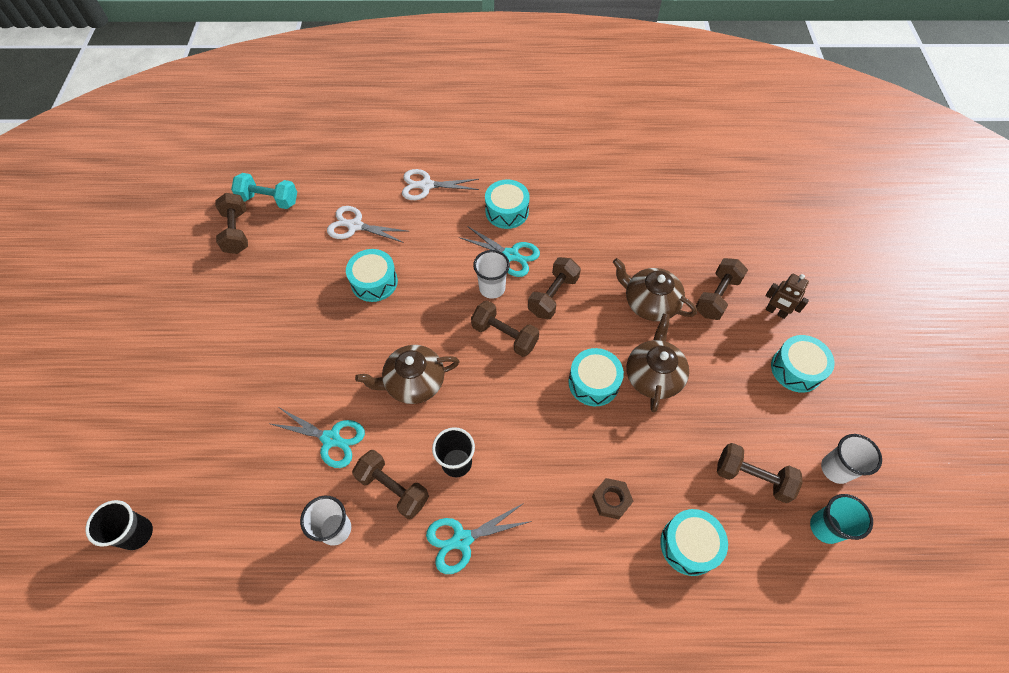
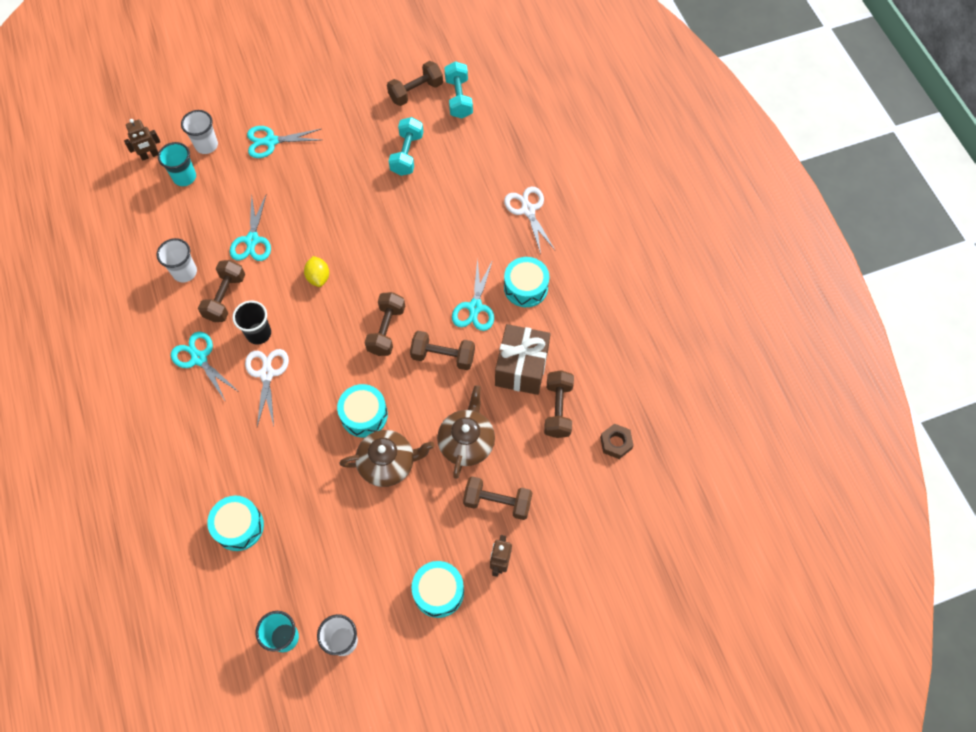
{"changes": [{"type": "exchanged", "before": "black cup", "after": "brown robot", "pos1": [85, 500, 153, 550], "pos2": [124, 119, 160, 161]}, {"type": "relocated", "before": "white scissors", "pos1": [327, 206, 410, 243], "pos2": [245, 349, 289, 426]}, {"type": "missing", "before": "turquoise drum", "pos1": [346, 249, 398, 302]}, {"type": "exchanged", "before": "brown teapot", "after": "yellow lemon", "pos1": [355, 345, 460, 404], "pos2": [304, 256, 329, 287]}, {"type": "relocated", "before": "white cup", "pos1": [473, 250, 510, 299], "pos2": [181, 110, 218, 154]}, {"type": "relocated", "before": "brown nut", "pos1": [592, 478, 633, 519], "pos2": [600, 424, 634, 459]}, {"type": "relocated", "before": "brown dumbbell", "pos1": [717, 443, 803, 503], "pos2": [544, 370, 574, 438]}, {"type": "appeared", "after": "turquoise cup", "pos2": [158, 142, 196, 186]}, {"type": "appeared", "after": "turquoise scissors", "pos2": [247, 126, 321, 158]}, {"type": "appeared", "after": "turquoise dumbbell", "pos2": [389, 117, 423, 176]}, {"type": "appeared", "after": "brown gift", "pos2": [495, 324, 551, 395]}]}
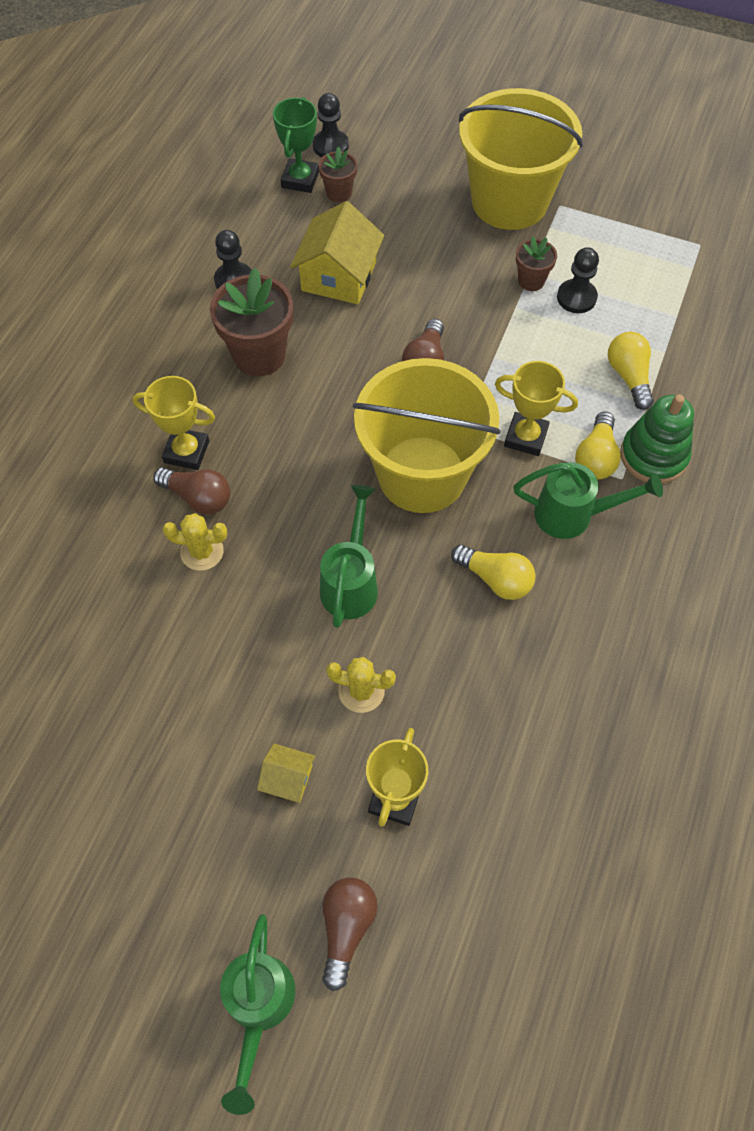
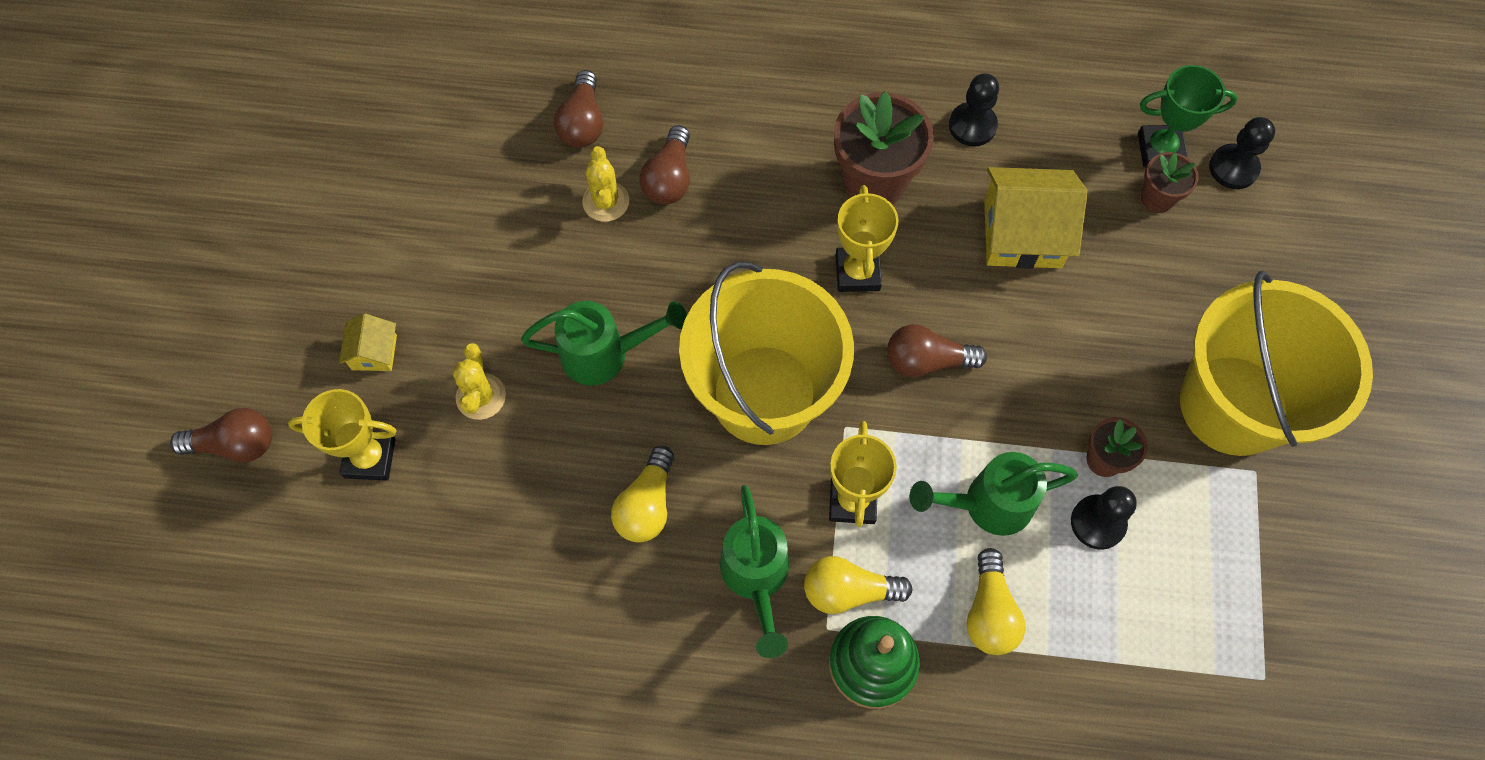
{"changes": [{"type": "relocated", "before": "yellow trophy", "pos1": [133, 376, 215, 470], "pos2": [836, 185, 899, 292]}, {"type": "relocated", "before": "green watering can", "pos1": [220, 914, 295, 1115], "pos2": [909, 452, 1078, 536]}, {"type": "spun", "before": "yellow light bulb", "pos1": [608, 332, 654, 410], "pos2": [966, 548, 1026, 655], "turn": 120}, {"type": "appeared", "after": "brown light bulb", "pos2": [554, 70, 603, 148]}]}
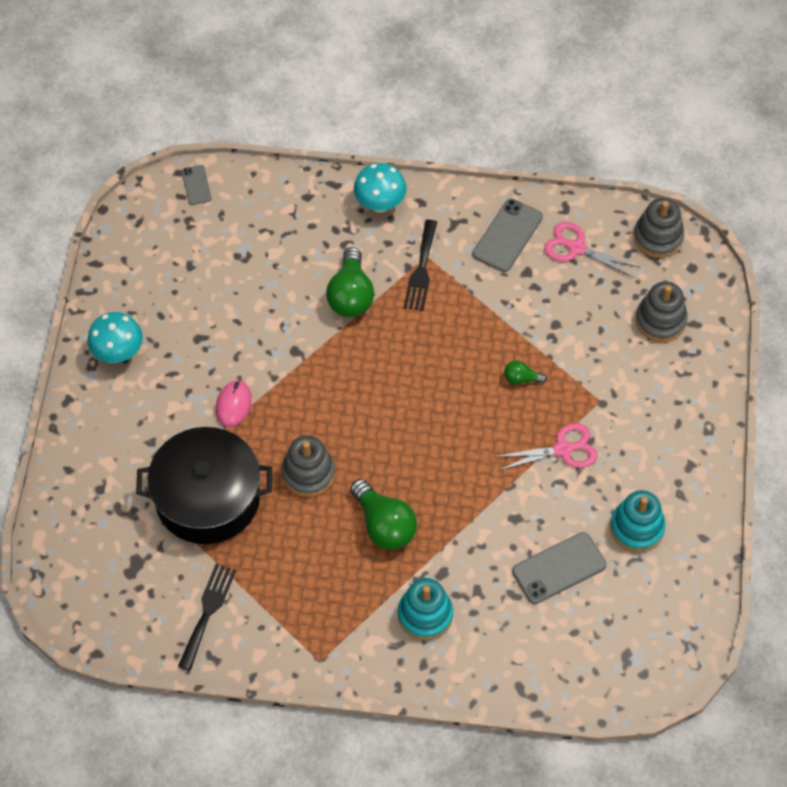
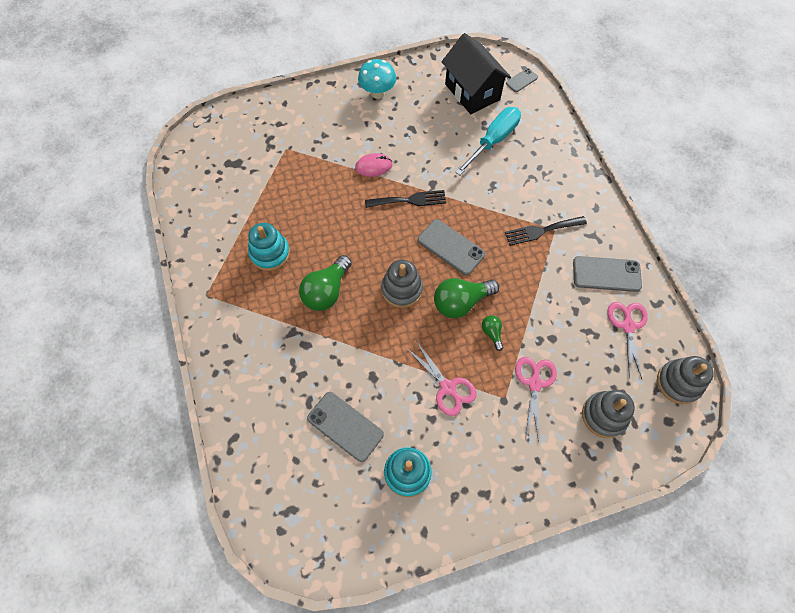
{"changes": [{"type": "missing", "before": "black pot", "pos1": [136, 427, 272, 544]}, {"type": "relocated", "before": "black fork", "pos1": [178, 564, 236, 671], "pos2": [365, 190, 446, 208]}, {"type": "relocated", "before": "grey stacking toy", "pos1": [281, 435, 335, 497], "pos2": [381, 260, 423, 308]}, {"type": "relocated", "before": "green light bulb", "pos1": [326, 247, 374, 317], "pos2": [434, 278, 499, 318]}, {"type": "missing", "before": "turquoise mushroom", "pos1": [354, 163, 407, 213]}, {"type": "relocated", "before": "turquoise stacking toy", "pos1": [398, 578, 453, 640], "pos2": [248, 223, 290, 271]}, {"type": "appeared", "after": "grey phone", "pos2": [418, 219, 485, 275]}, {"type": "appeared", "after": "black house", "pos2": [442, 33, 511, 114]}, {"type": "appeared", "after": "turquoise screwdriver", "pos2": [455, 107, 521, 175]}, {"type": "appeared", "after": "pink scissors", "pos2": [515, 357, 557, 442]}]}
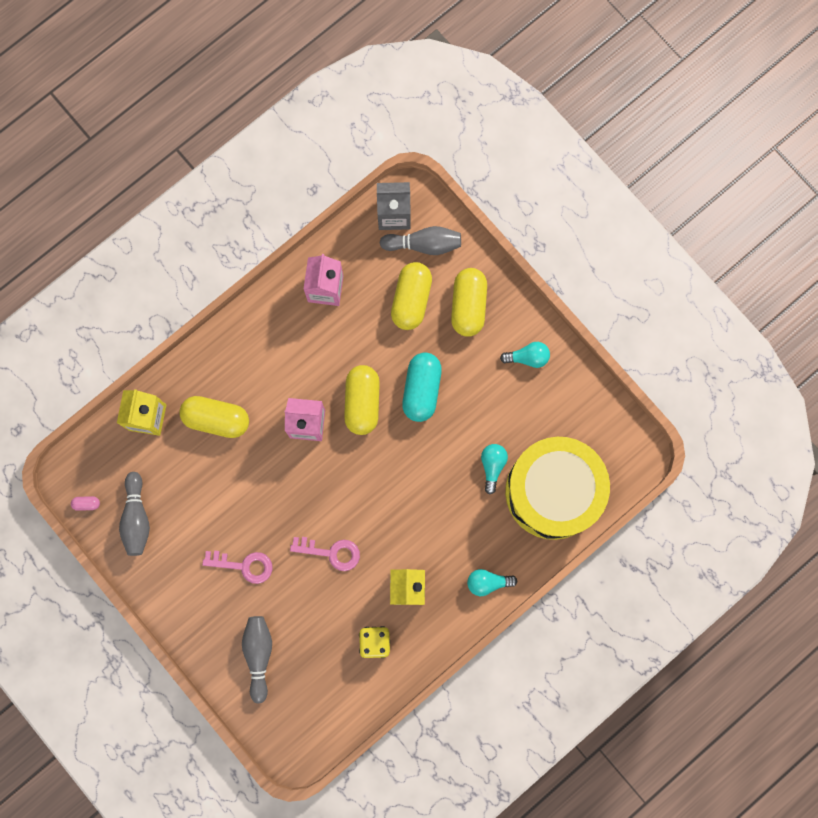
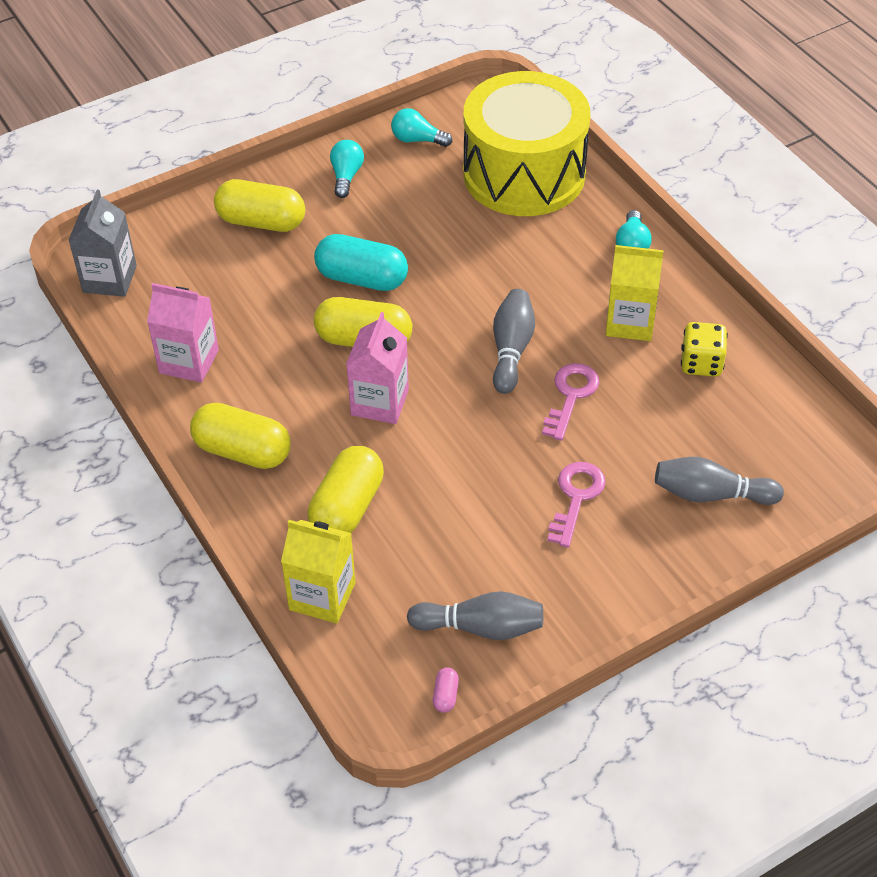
{"changes": [{"type": "relocated", "before": "grey bowling pin", "pos1": [380, 226, 461, 255], "pos2": [493, 289, 535, 394]}, {"type": "relocated", "before": "yellow capsule", "pos1": [391, 262, 432, 330], "pos2": [190, 403, 291, 469]}, {"type": "relocated", "before": "turquoise light bulb", "pos1": [481, 444, 508, 494], "pos2": [391, 108, 452, 147]}]}
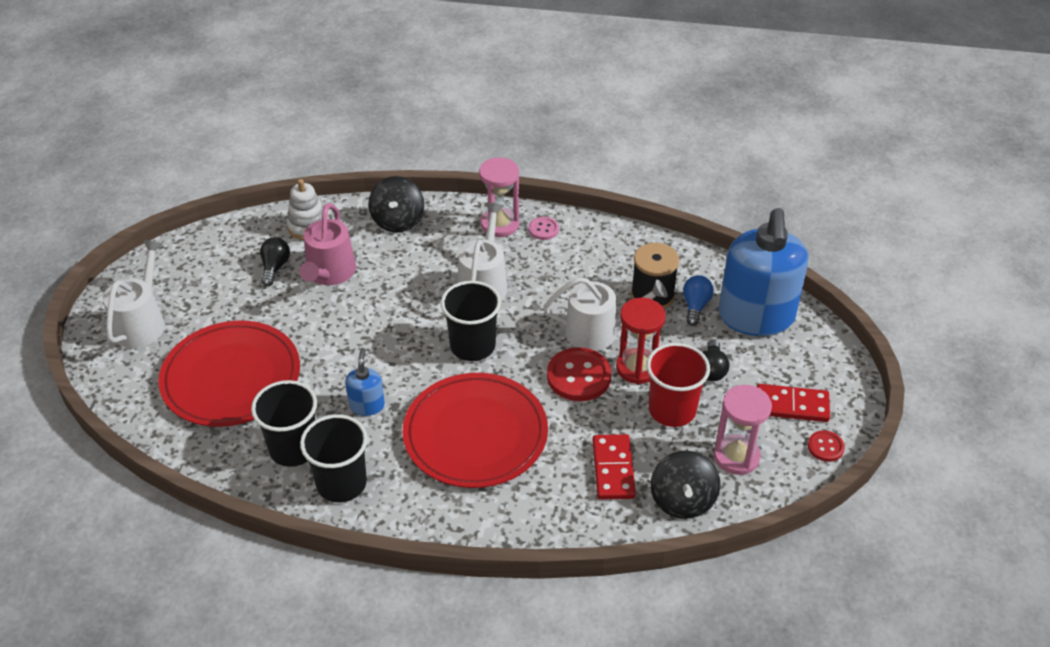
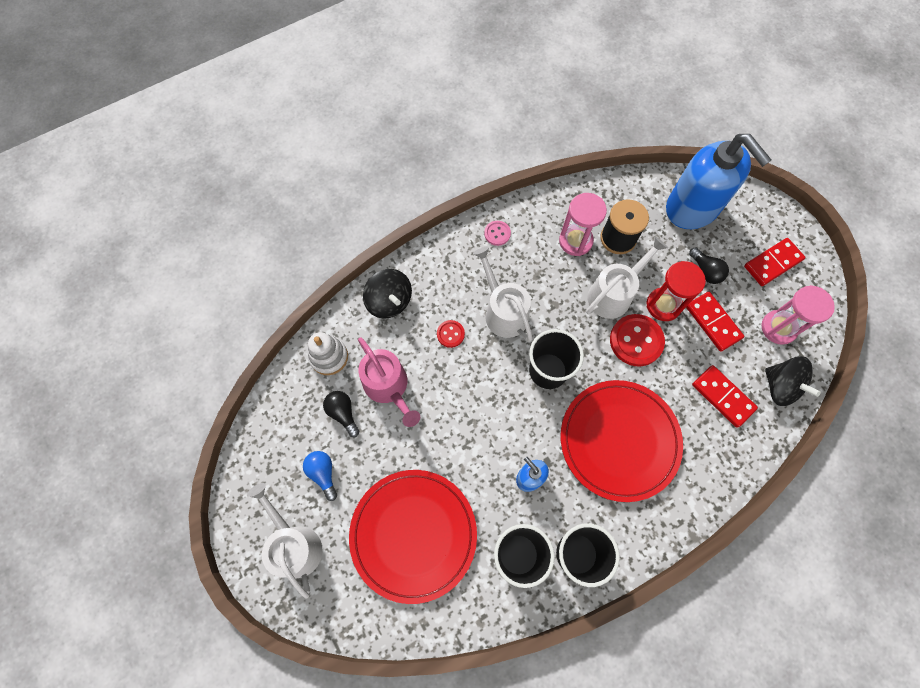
{"changes": [{"type": "relocated", "before": "pink hourglass", "pos1": [479, 157, 519, 237], "pos2": [559, 193, 607, 256]}, {"type": "exchanged", "before": "red cup", "after": "red domino", "pos1": [647, 343, 710, 427], "pos2": [686, 292, 744, 352]}, {"type": "relocated", "before": "blue light bulb", "pos1": [683, 275, 714, 326], "pos2": [303, 451, 337, 501]}, {"type": "relocated", "before": "red button", "pos1": [808, 430, 845, 462], "pos2": [437, 320, 465, 348]}]}
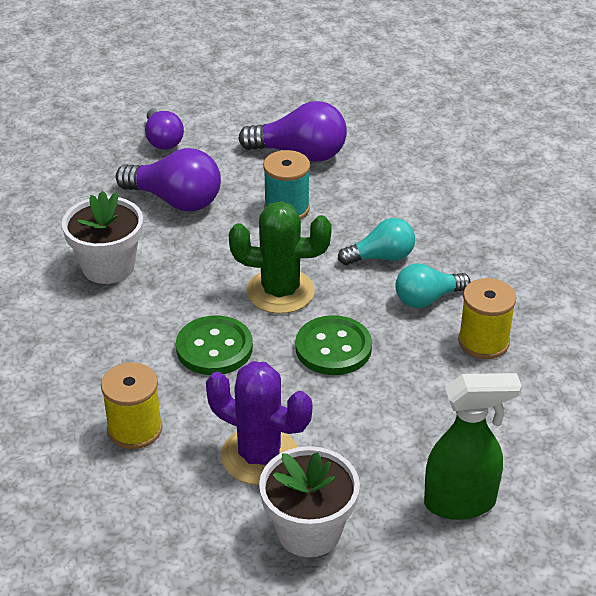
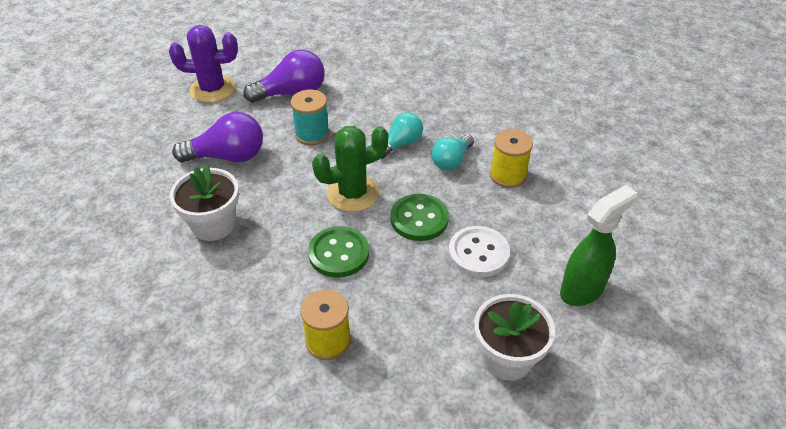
{"changes": [{"type": "missing", "before": "purple light bulb", "pos1": [145, 108, 184, 150]}, {"type": "relocated", "before": "purple cactus", "pos1": [206, 361, 312, 485], "pos2": [169, 25, 238, 103]}, {"type": "appeared", "after": "white button", "pos2": [449, 226, 510, 277]}]}
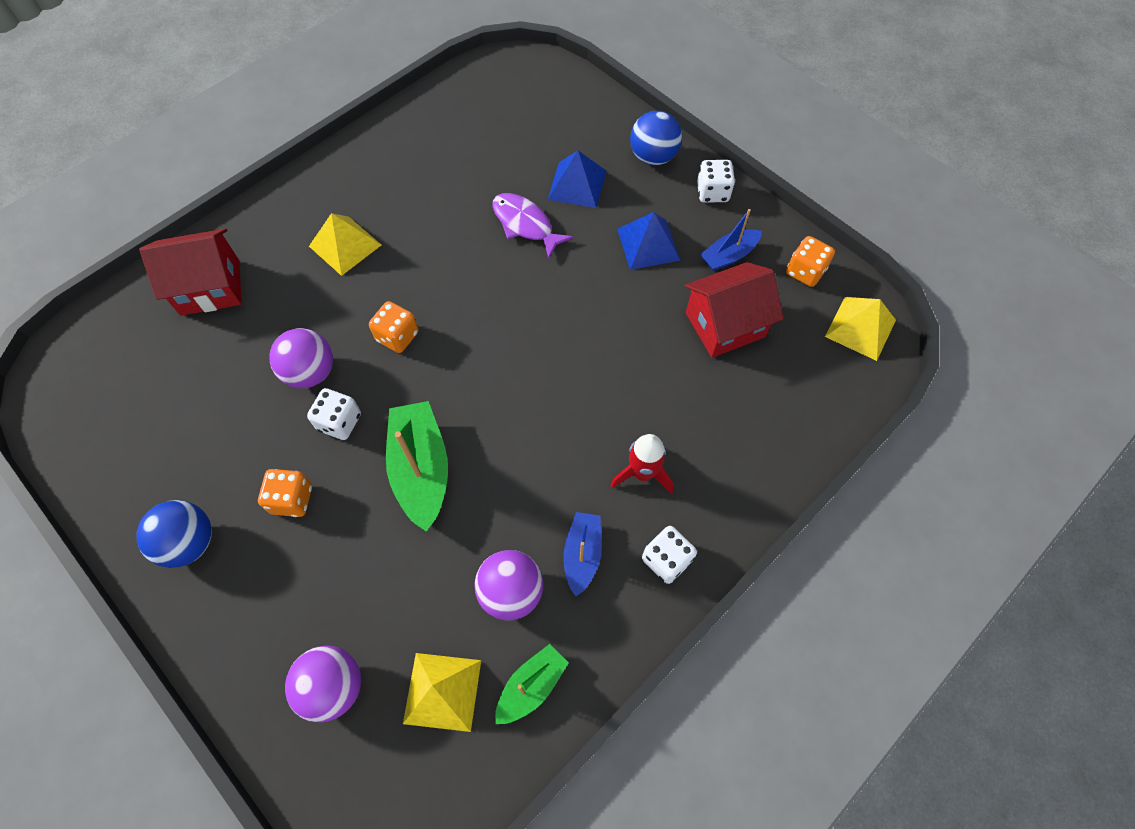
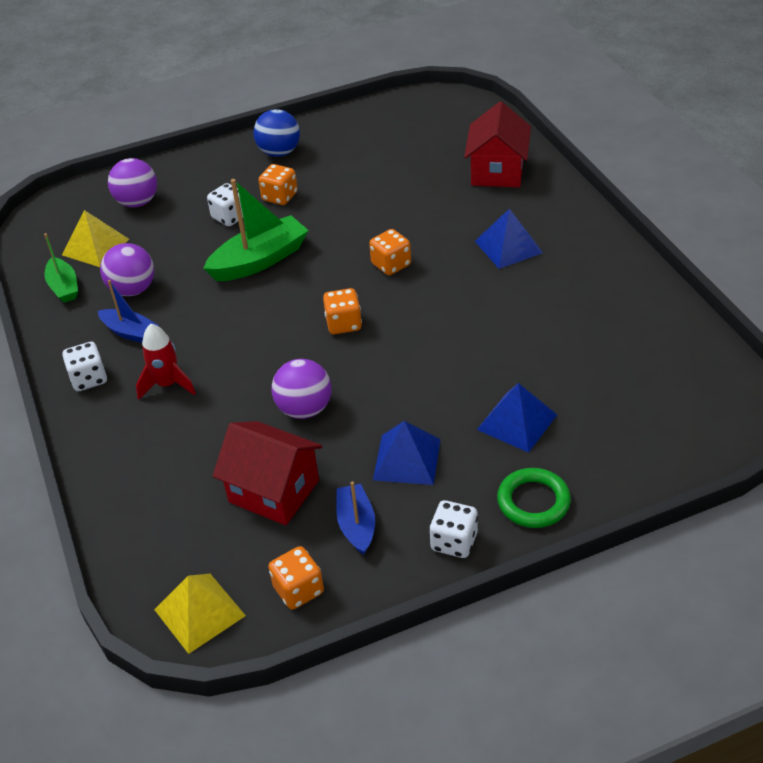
{"changes": [{"type": "relocated", "before": "purple ball", "pos1": [269, 328, 333, 388], "pos2": [271, 359, 332, 419]}, {"type": "relocated", "before": "white dice", "pos1": [307, 388, 361, 440], "pos2": [207, 183, 243, 226]}, {"type": "colour", "before": "yellow pyramid", "after": "blue pyramid", "pos1": [309, 213, 381, 276], "pos2": [475, 208, 543, 269]}, {"type": "spun", "before": "green boat", "pos1": [386, 401, 448, 532], "pos2": [203, 179, 309, 281], "turn": -45}, {"type": "missing", "before": "purple fish", "pos1": [492, 193, 573, 259]}, {"type": "exchanged", "before": "blue ball", "after": "green ring", "pos1": [630, 111, 682, 165], "pos2": [497, 468, 571, 528]}, {"type": "spun", "before": "red house", "pos1": [685, 262, 784, 358], "pos2": [213, 421, 322, 525], "turn": -60}, {"type": "appeared", "after": "orange dice", "pos2": [323, 288, 362, 334]}]}
